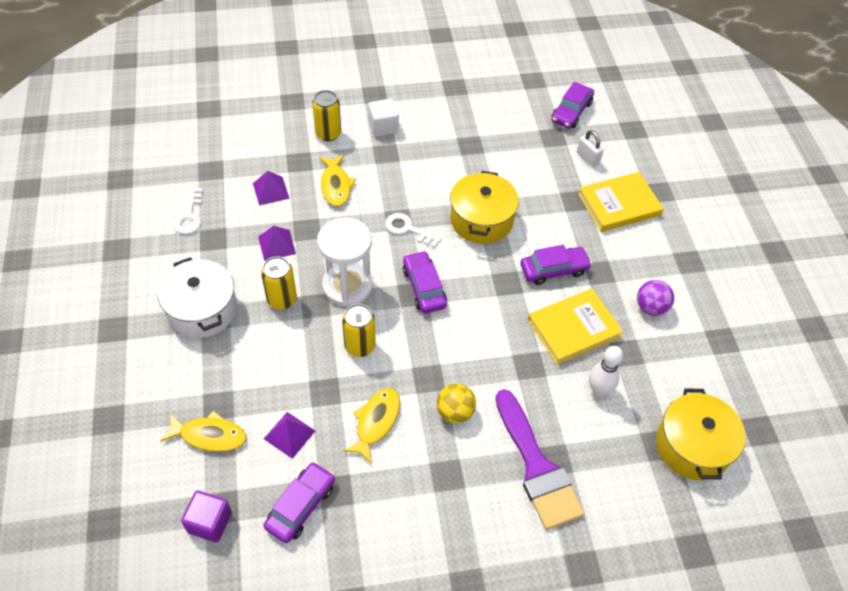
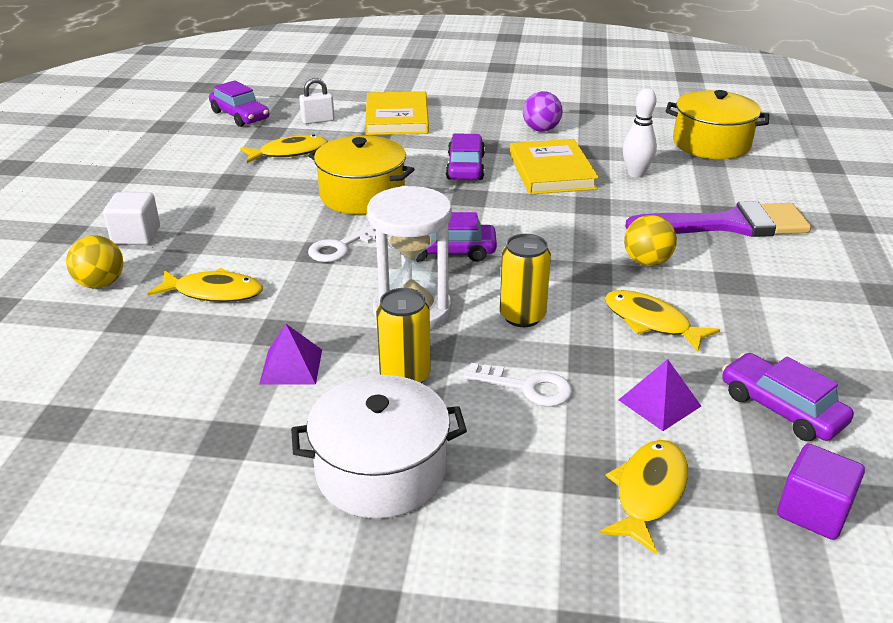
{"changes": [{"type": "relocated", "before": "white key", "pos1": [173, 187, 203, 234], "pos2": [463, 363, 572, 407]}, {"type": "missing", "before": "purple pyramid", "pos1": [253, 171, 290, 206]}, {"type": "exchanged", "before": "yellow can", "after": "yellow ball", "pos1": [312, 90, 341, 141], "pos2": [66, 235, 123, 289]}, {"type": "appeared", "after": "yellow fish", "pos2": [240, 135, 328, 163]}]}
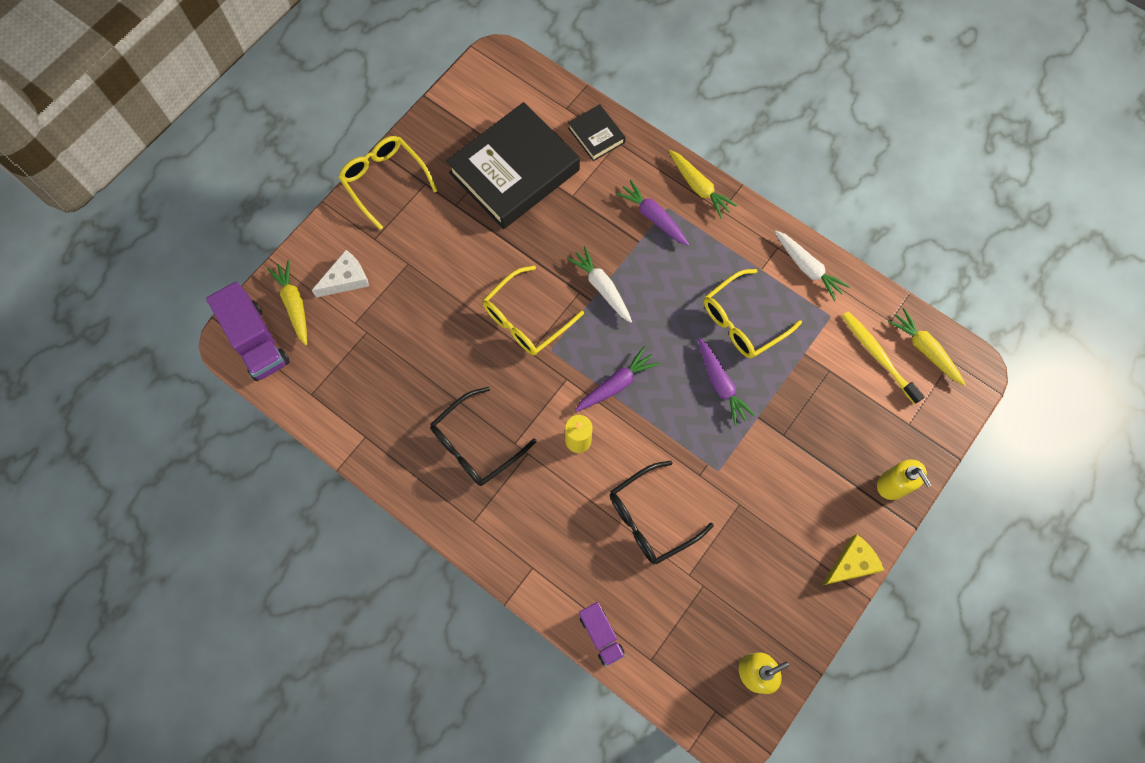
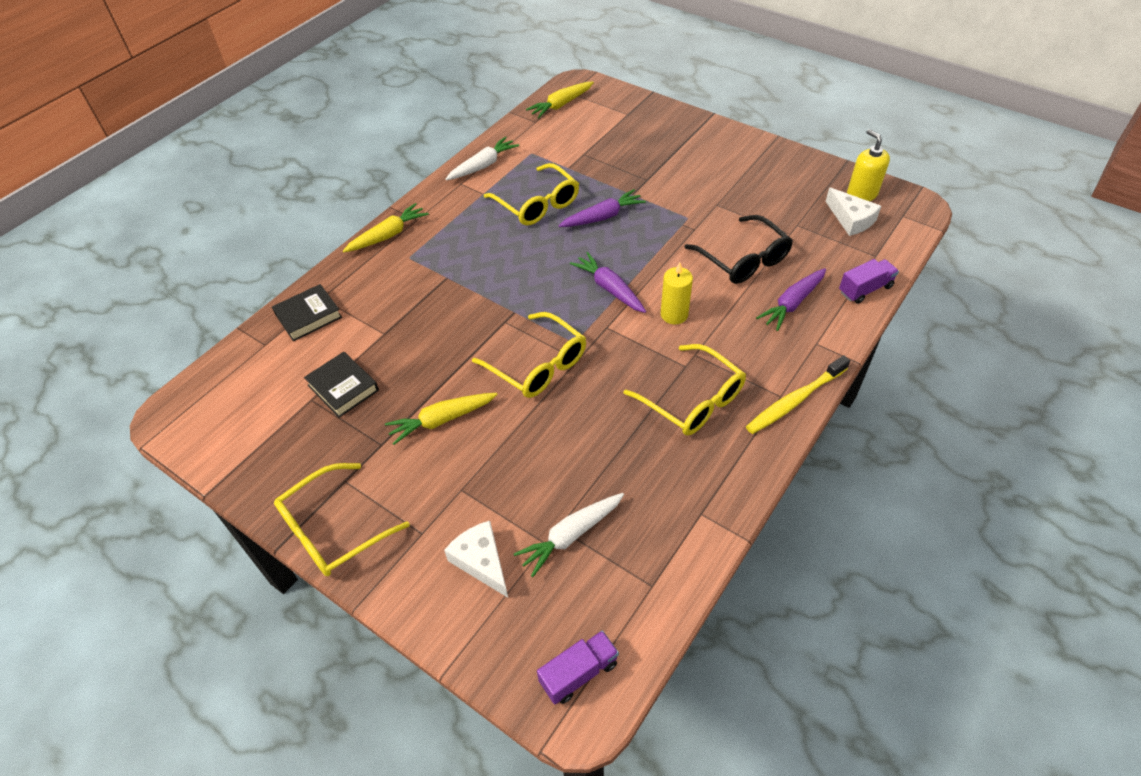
{"changes": [{"type": "size", "before": "purple truck", "pos1": [206, 282, 290, 381], "pos2": [537, 631, 619, 704], "scale": 0.59}, {"type": "relocated", "before": "yellow carrot", "pos1": [267, 260, 307, 345], "pos2": [385, 393, 498, 445]}, {"type": "colour", "before": "black glasses", "after": "yellow glasses", "pos1": [430, 387, 537, 486], "pos2": [623, 344, 746, 435]}, {"type": "size", "before": "black book", "pos1": [446, 102, 580, 229], "pos2": [304, 352, 379, 418], "scale": 0.46}, {"type": "relocated", "before": "white carrot", "pos1": [567, 246, 632, 323], "pos2": [514, 493, 624, 577]}, {"type": "relocated", "before": "purple carrot", "pos1": [616, 180, 689, 246], "pos2": [756, 268, 826, 331]}, {"type": "missing", "before": "yellow cheese", "pos1": [821, 534, 884, 586]}, {"type": "relocated", "before": "yellow toothbrush", "pos1": [842, 311, 925, 404], "pos2": [746, 355, 850, 434]}, {"type": "missing", "before": "yellow soap dispenser", "pos1": [877, 459, 932, 500]}, {"type": "appeared", "after": "white cheese", "pos2": [825, 187, 881, 236]}]}
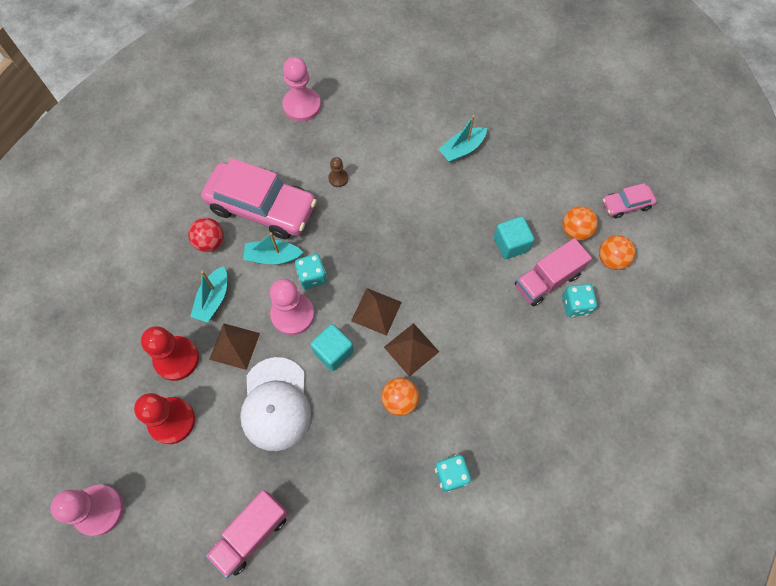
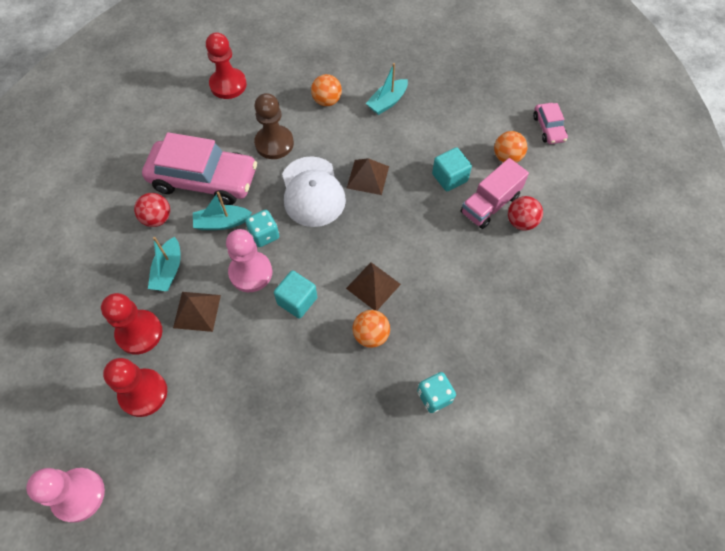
{"changes": [{"type": "missing", "before": "pink truck", "pos1": [206, 490, 289, 578]}, {"type": "relocated", "before": "white cap", "pos1": [240, 357, 311, 451], "pos2": [282, 156, 346, 227]}, {"type": "colour", "before": "pink pawn", "after": "red pawn", "pos1": [282, 57, 321, 122], "pos2": [206, 32, 247, 99]}, {"type": "size", "before": "brown pawn", "pos1": [328, 157, 348, 187], "pos2": [254, 93, 294, 159], "scale": 2.0}, {"type": "relocated", "before": "brown pyramid", "pos1": [351, 288, 402, 336], "pos2": [347, 158, 389, 195]}, {"type": "exchanged", "before": "turquoise dice", "after": "red ball", "pos1": [562, 284, 597, 317], "pos2": [508, 196, 543, 231]}, {"type": "relocated", "before": "orange ball", "pos1": [599, 235, 636, 270], "pos2": [311, 74, 342, 106]}, {"type": "spun", "before": "pink car", "pos1": [603, 183, 656, 218], "pos2": [533, 103, 568, 144], "turn": -75}]}
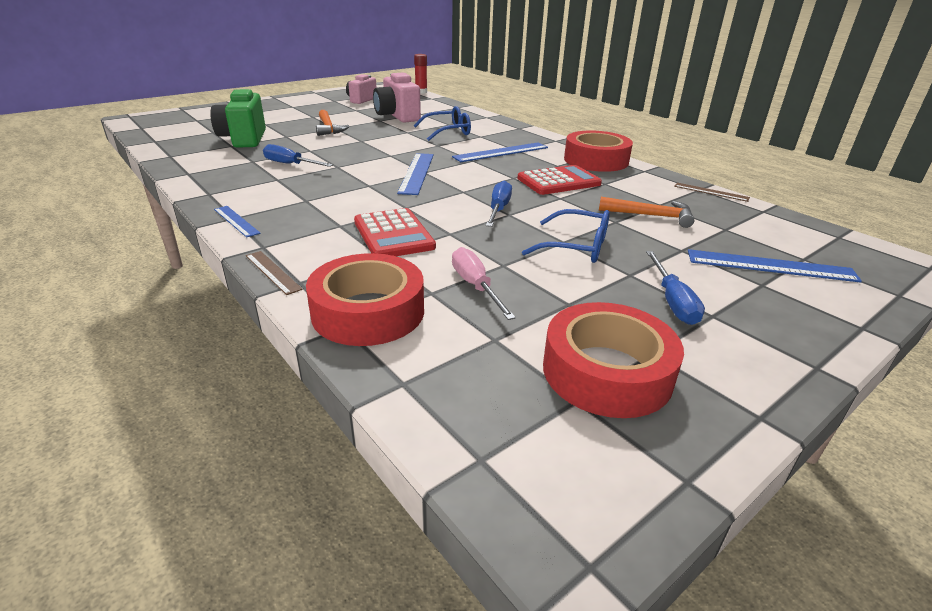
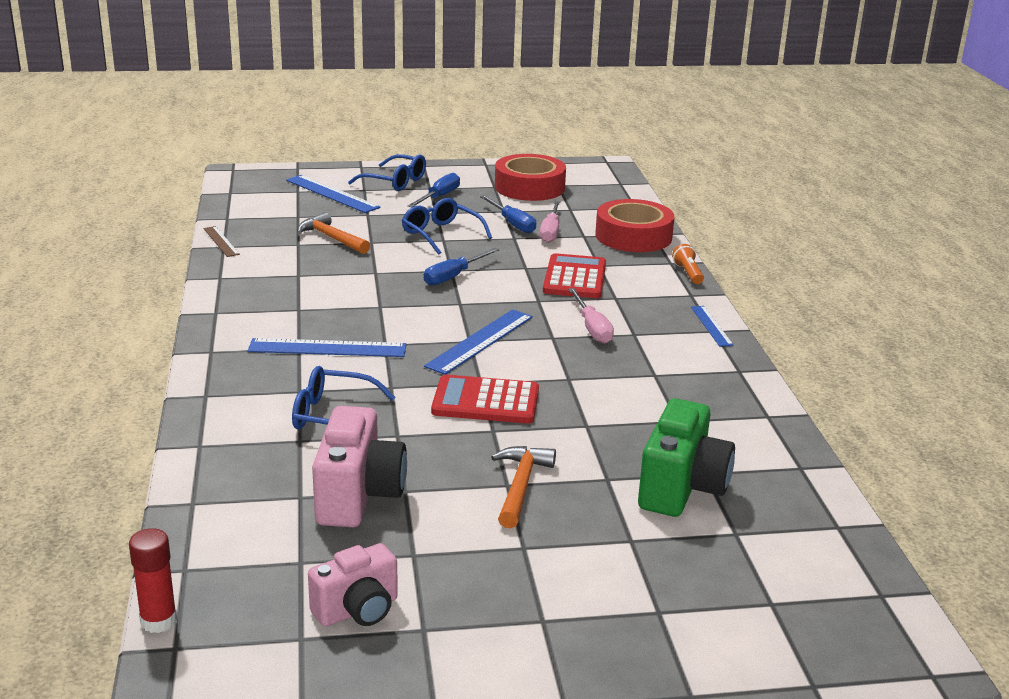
{"changes": [{"type": "exchanged", "before": "brown ruler", "after": "orange flashlight", "pos1": [246, 251, 303, 295], "pos2": [672, 244, 704, 284]}, {"type": "relocated", "before": "blue screwdriver", "pos1": [263, 144, 333, 167], "pos2": [480, 195, 536, 233]}, {"type": "relocated", "before": "red calculator", "pos1": [517, 165, 602, 195], "pos2": [431, 375, 539, 424]}, {"type": "missing", "before": "red tape", "pos1": [564, 131, 633, 172]}, {"type": "appeared", "after": "blue glasses", "pos2": [348, 154, 426, 191]}, {"type": "appeared", "after": "pink screwdriver", "pos2": [568, 288, 614, 344]}]}
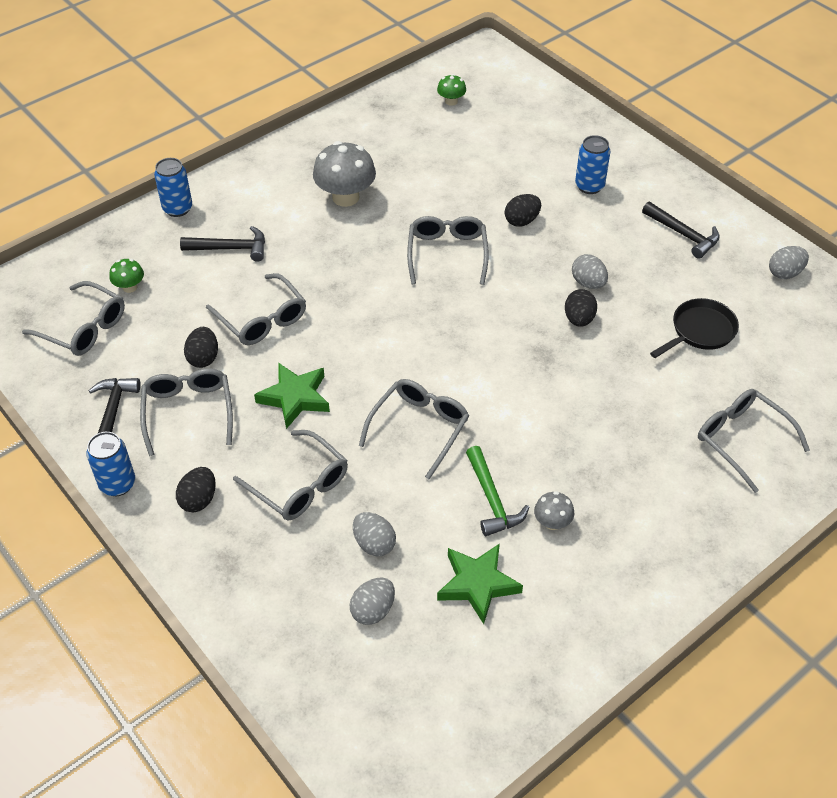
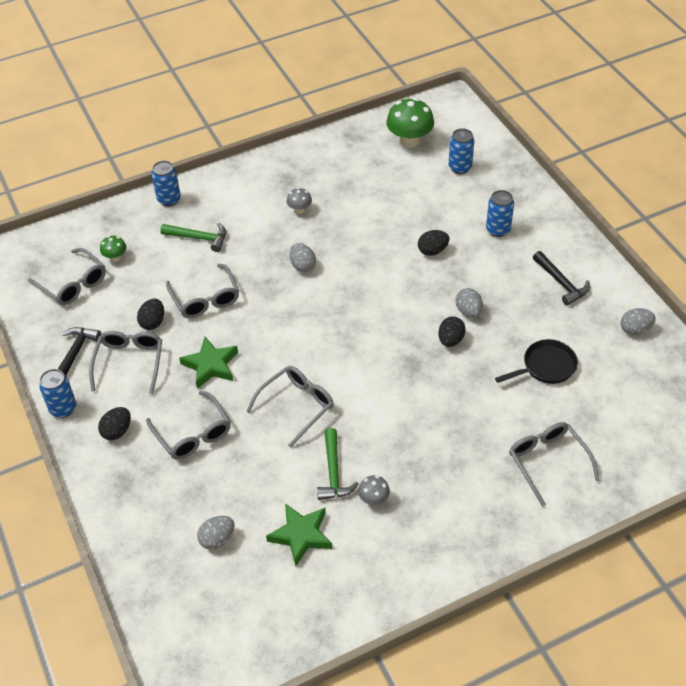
{"changes": [{"type": "colour", "before": "black hammer", "after": "green hammer", "pos1": [180, 226, 265, 262], "pos2": [160, 223, 226, 252]}, {"type": "size", "before": "grey mushroom", "pos1": [313, 141, 376, 207], "pos2": [287, 187, 312, 214], "scale": 0.51}, {"type": "relocated", "before": "grey egg", "pos1": [353, 512, 396, 556], "pos2": [289, 243, 316, 272]}, {"type": "missing", "before": "grey glasses", "pos1": [407, 216, 489, 285]}, {"type": "size", "before": "green mushroom", "pos1": [437, 74, 466, 106], "pos2": [386, 98, 434, 148], "scale": 1.97}, {"type": "appeared", "after": "blue can", "pos2": [449, 128, 474, 174]}]}
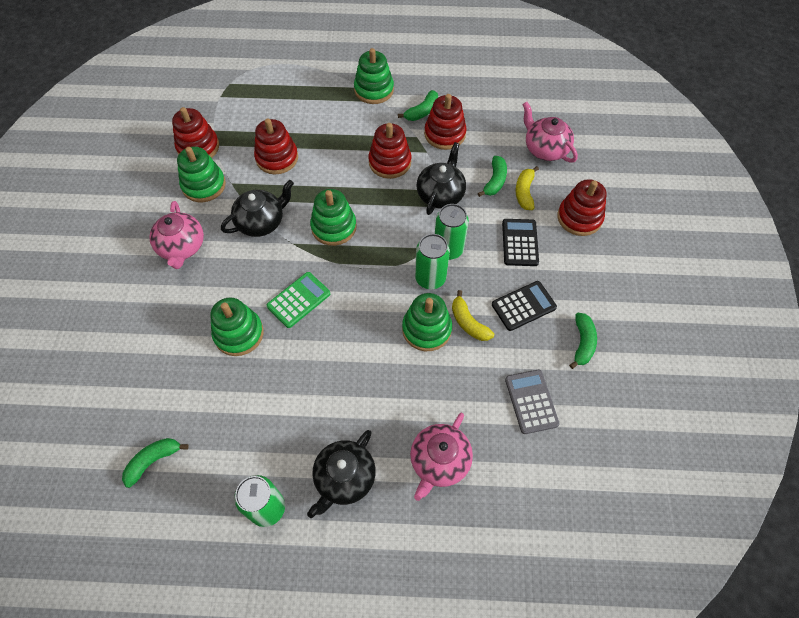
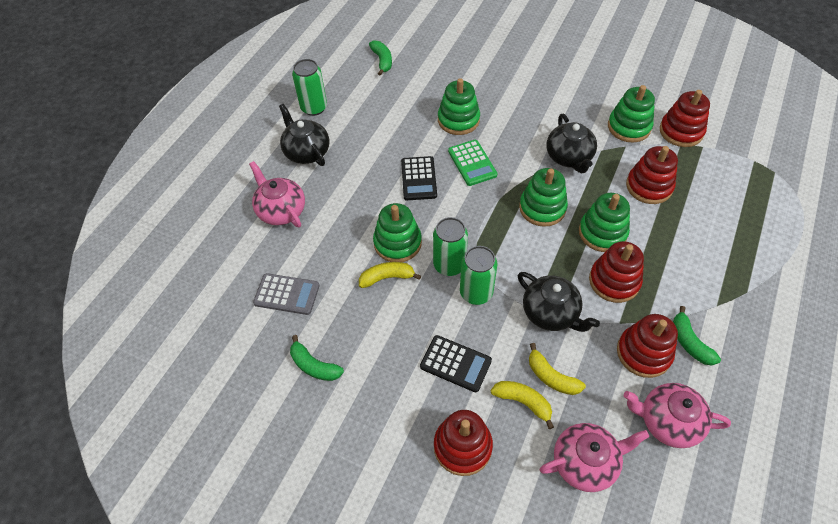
{"changes": [{"type": "relocated", "before": "pink teapot", "pos1": [149, 201, 204, 269], "pos2": [624, 383, 731, 448]}, {"type": "relocated", "before": "green stacking toy", "pos1": [354, 48, 394, 104], "pos2": [579, 193, 630, 252]}, {"type": "colour", "before": "green banana", "after": "yellow banana", "pos1": [478, 156, 507, 197], "pos2": [529, 343, 586, 395]}, {"type": "relocated", "before": "black calculator", "pos1": [492, 281, 557, 331], "pos2": [401, 156, 437, 200]}]}
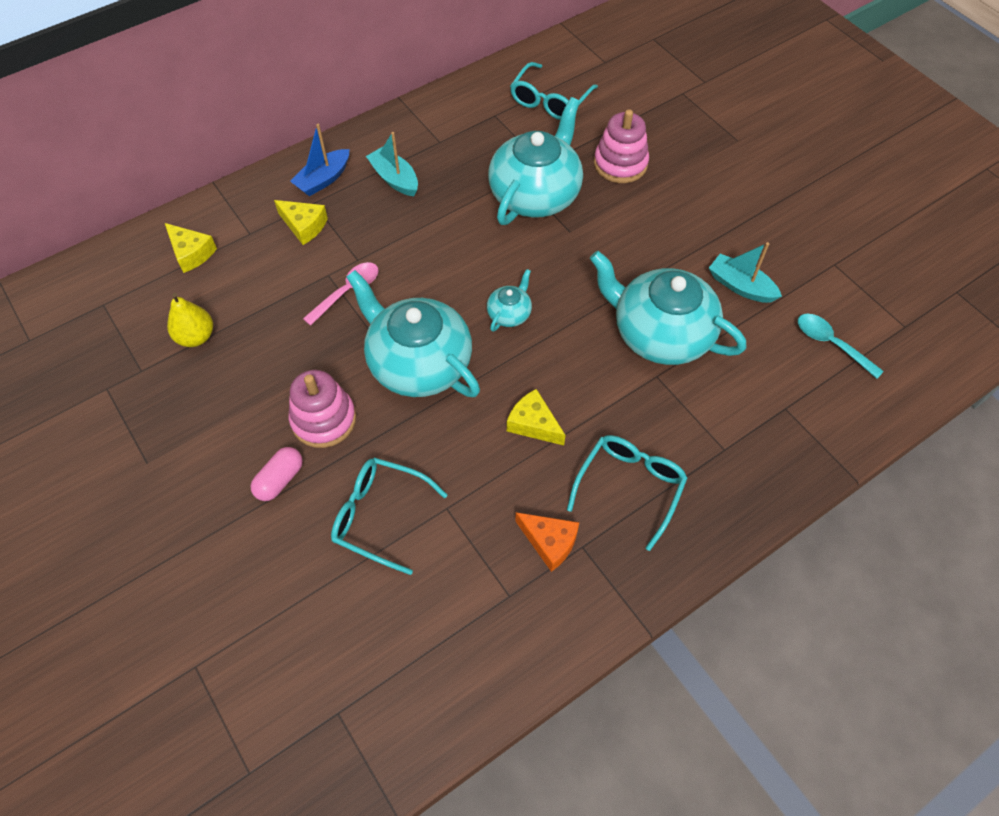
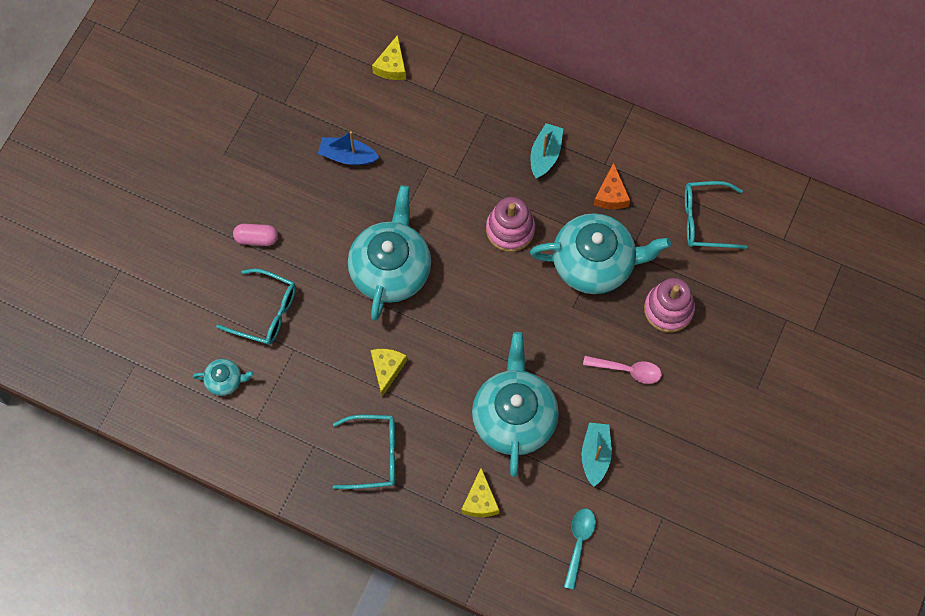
{"changes": [{"type": "missing", "before": "yellow pear", "pos1": [167, 293, 213, 347]}, {"type": "relocated", "before": "yellow cheese", "pos1": [274, 200, 328, 245], "pos2": [461, 468, 499, 517]}, {"type": "relocated", "before": "pink stacking toy", "pos1": [289, 370, 356, 448], "pos2": [486, 197, 535, 252]}, {"type": "relocated", "before": "blue boat", "pos1": [290, 124, 349, 196], "pos2": [318, 131, 379, 165]}, {"type": "relocated", "before": "pink spoon", "pos1": [303, 262, 379, 326], "pos2": [583, 356, 662, 384]}, {"type": "spun", "before": "turquoise glasses", "pos1": [331, 457, 448, 575], "pos2": [216, 269, 296, 345], "turn": 120}, {"type": "relocated", "before": "turquoise teapot", "pos1": [487, 269, 532, 332], "pos2": [193, 359, 254, 396]}, {"type": "relocated", "before": "orange cheese", "pos1": [515, 512, 579, 572], "pos2": [594, 162, 630, 209]}]}
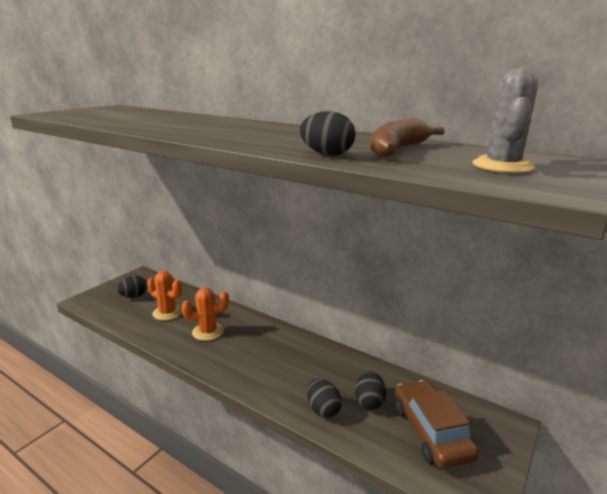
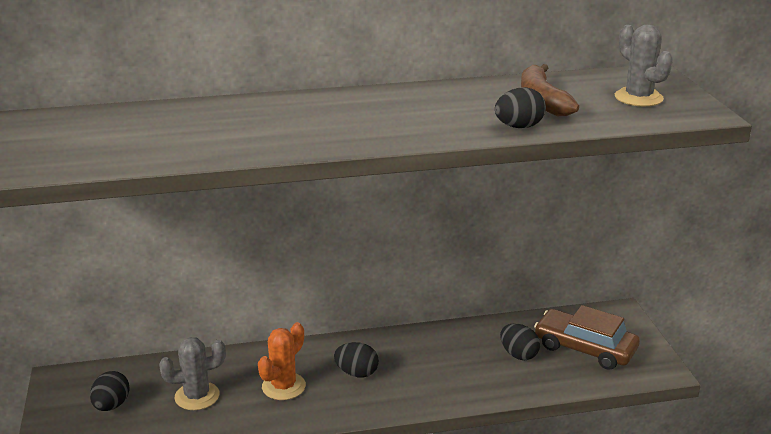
{"changes": [{"type": "colour", "before": "orange cactus", "after": "grey cactus", "pos1": [147, 271, 182, 321], "pos2": [159, 337, 226, 410]}, {"type": "relocated", "before": "black egg", "pos1": [307, 379, 342, 418], "pos2": [334, 342, 379, 378]}]}
